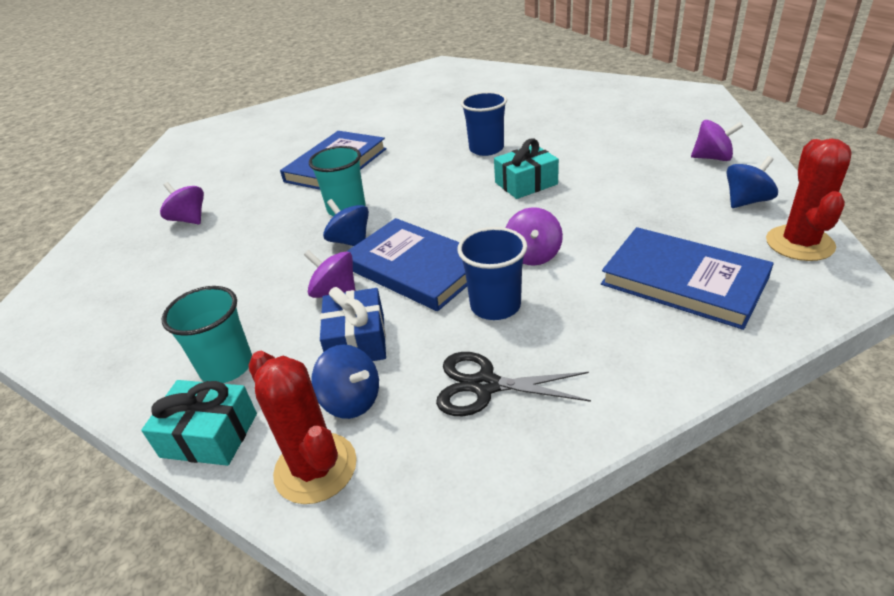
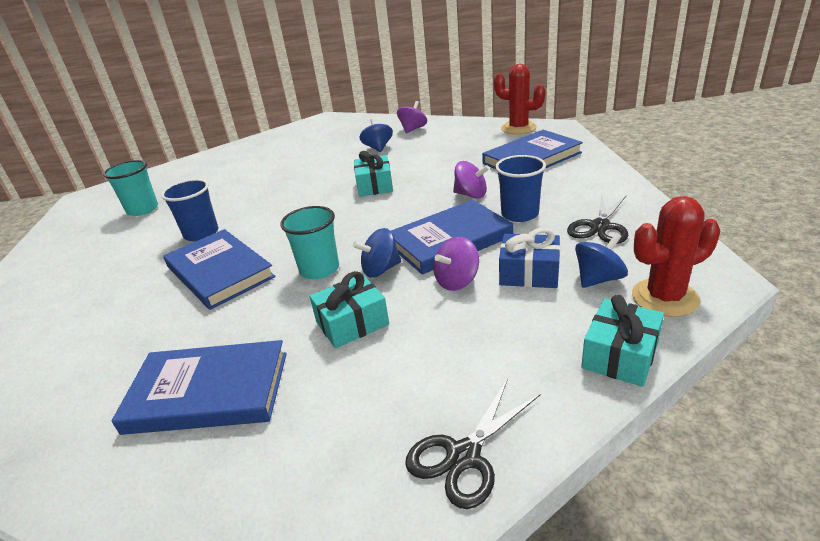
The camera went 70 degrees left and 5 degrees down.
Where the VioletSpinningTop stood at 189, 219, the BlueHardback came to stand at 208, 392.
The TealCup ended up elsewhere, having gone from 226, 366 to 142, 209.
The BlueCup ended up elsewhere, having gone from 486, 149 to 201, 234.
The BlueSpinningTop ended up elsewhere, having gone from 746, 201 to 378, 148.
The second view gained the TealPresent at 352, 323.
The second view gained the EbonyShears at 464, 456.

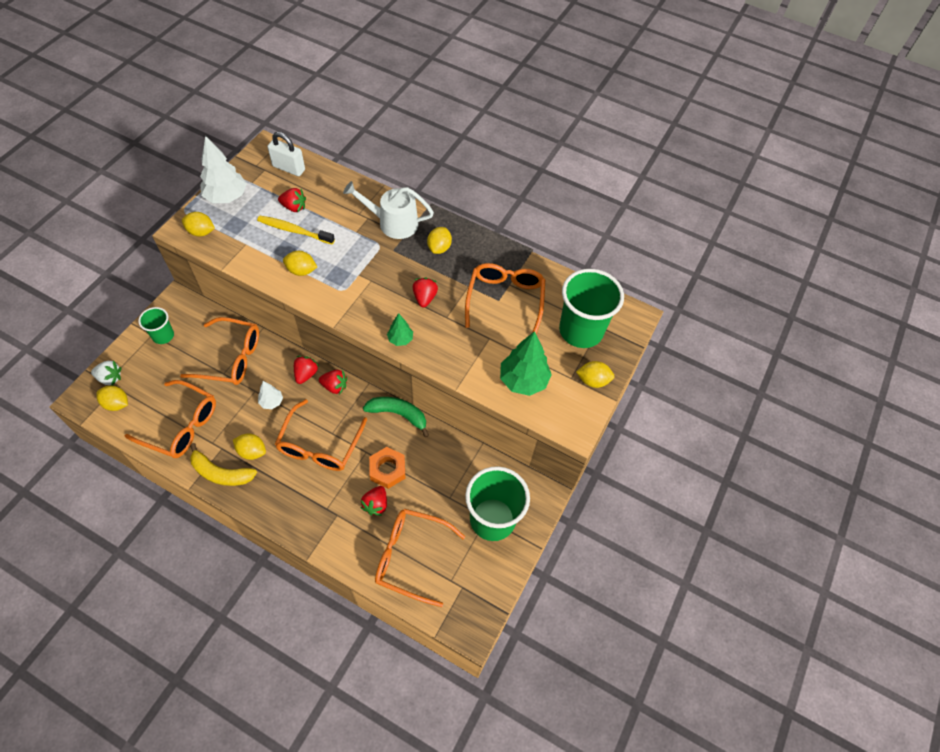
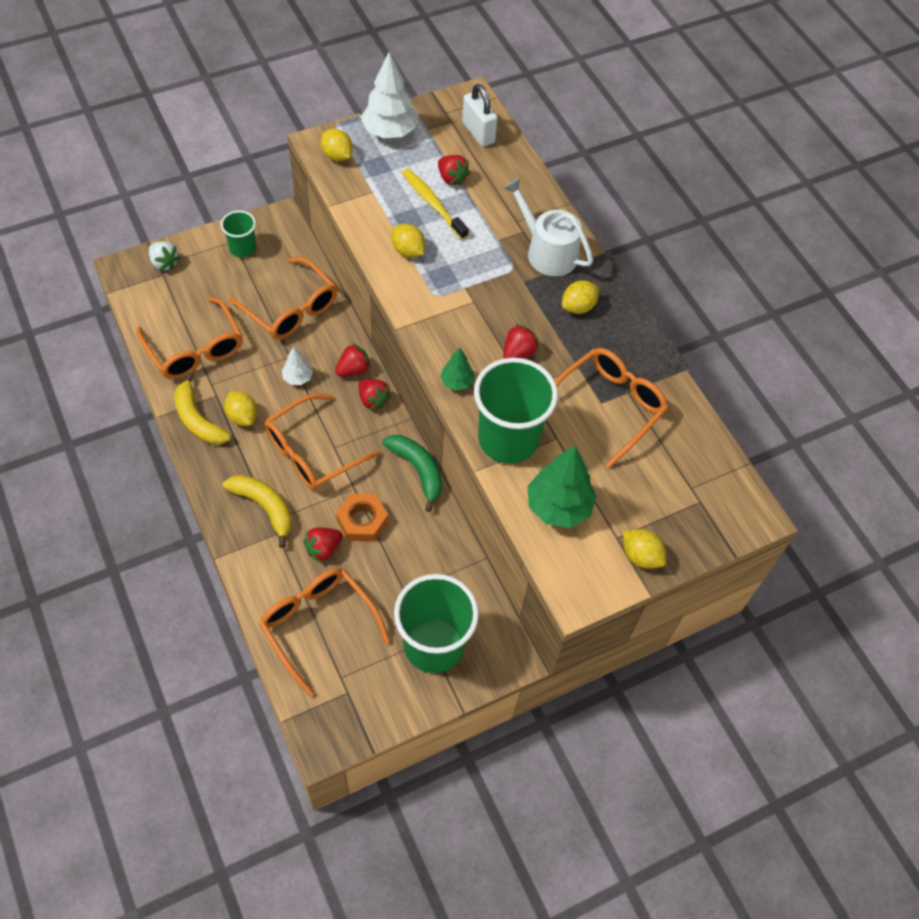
The camera went 35 degrees right and 0 degrees up.
The second view lost the BrightYellowToyLemon at 117, 404.
The LeafGreenCup ended up elsewhere, having gone from 581, 331 to 508, 439.
The second view gained the BrightYellowBanana at 264, 507.

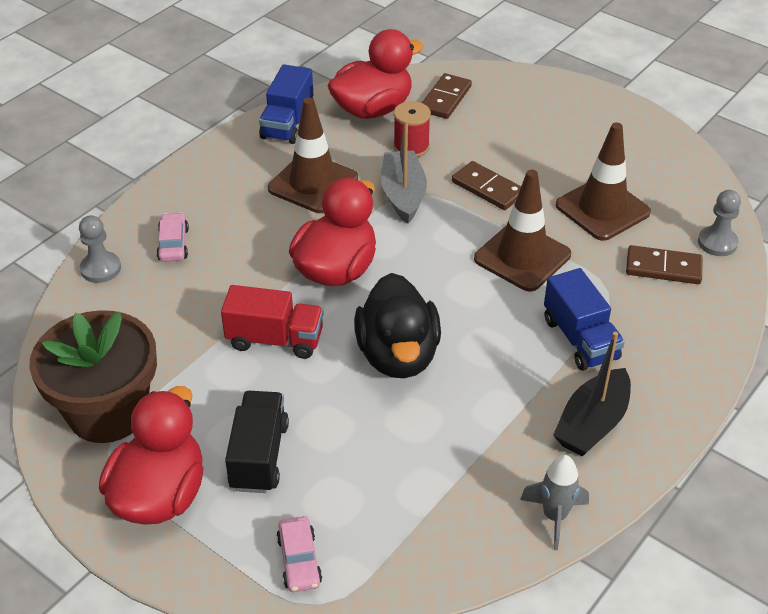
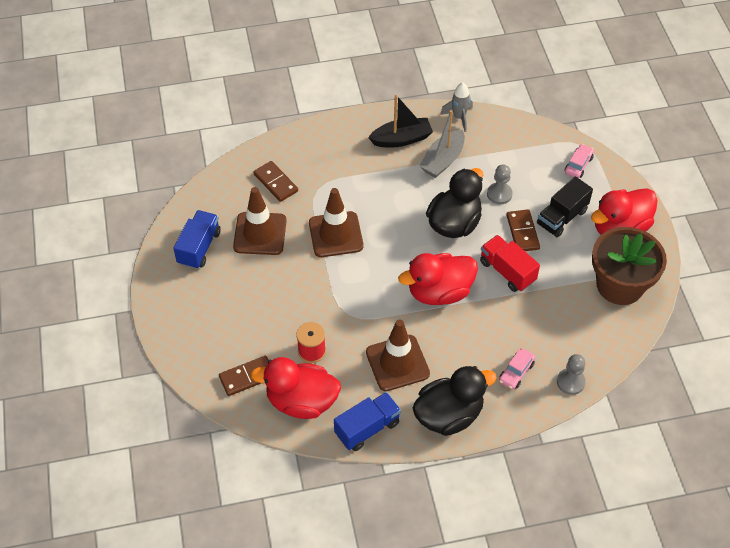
The camera went 140 degrees left and 10 degrees up.
The GrayToyBoat ended up elsewhere, having gone from 403, 195 to 442, 160.
The DarkBrownDominoTile ended up elsewhere, having gone from 487, 188 to 522, 232.
The BlueTruck ended up elsewhere, having gone from 580, 339 to 199, 247.
The GrayChessPawn ended up elsewhere, having gone from 717, 243 to 499, 194.
The second view gained the EbonyRubberDuck at 449, 415.

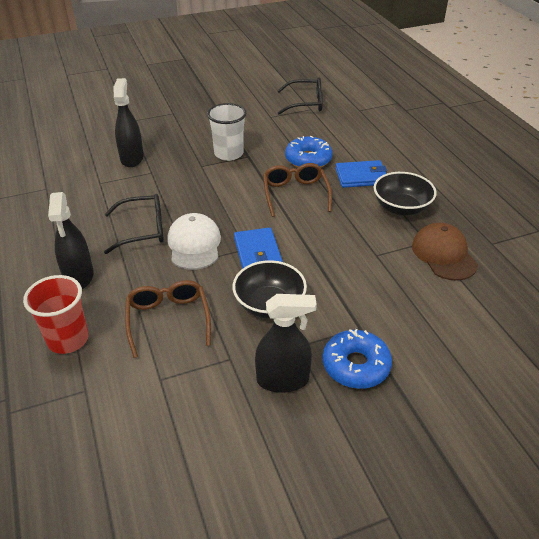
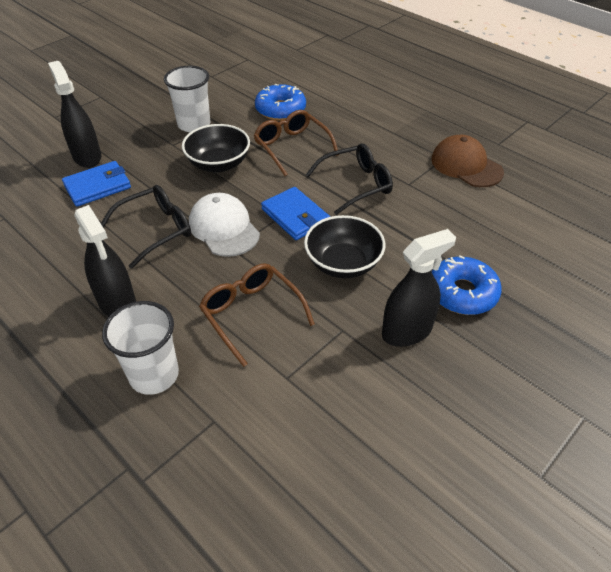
The camera went 25 degrees left and 5 degrees up.
What was the RedCup at 68, 339 turned into the WhiteCup at 154, 375.
The EbonyEyeglasses ended up elsewhere, having gone from 305, 103 to 356, 184.
The BlueCardWallet ended up elsewhere, having gone from 361, 176 to 98, 186.
The EbonyDeepDish ended up elsewhere, having gone from 401, 208 to 218, 164.

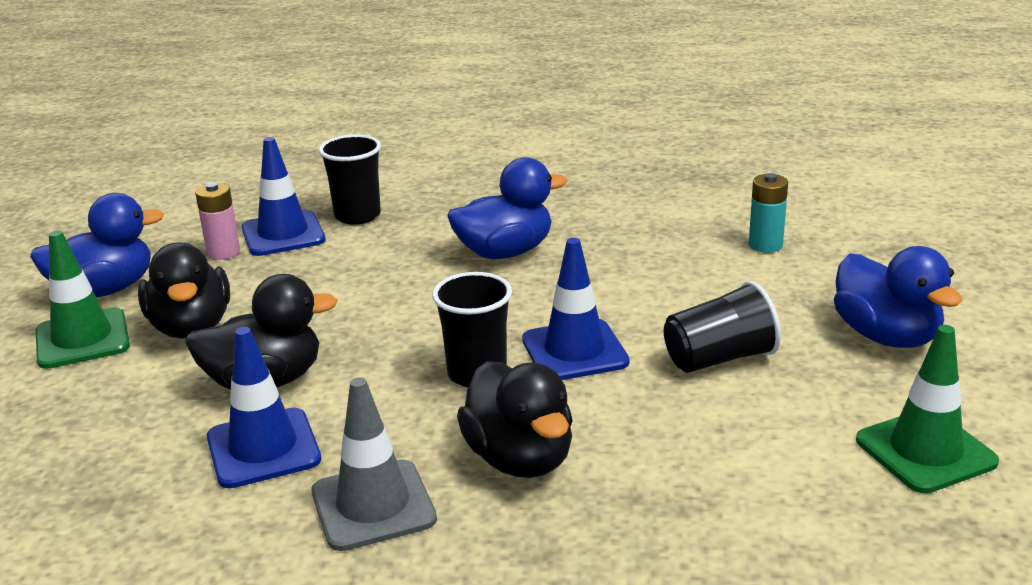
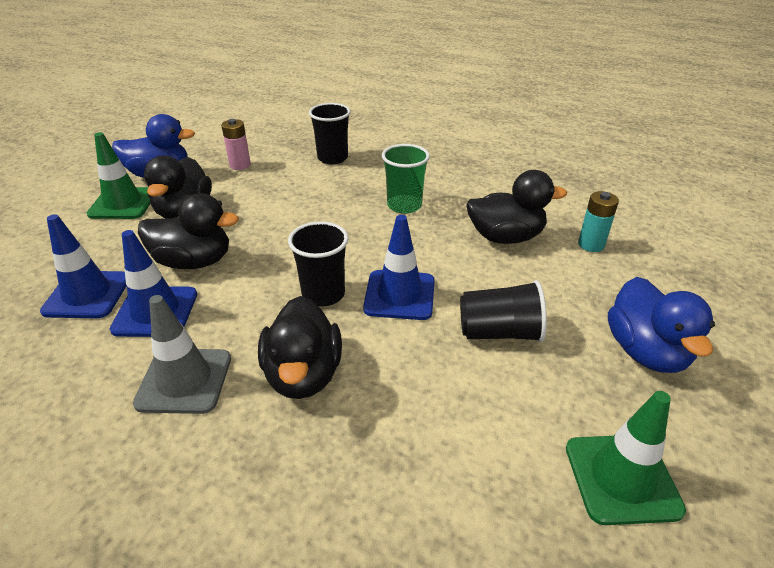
The camera went 20 degrees right and 10 degrees up.
The BlueRoadCone ended up elsewhere, having gone from 283, 234 to 87, 295.
Where the BlueRubberDuck stood at 505, 252, the LeafGreenCup came to stand at 404, 205.
The second view gained the EbonyRubberDuck at 505, 237.

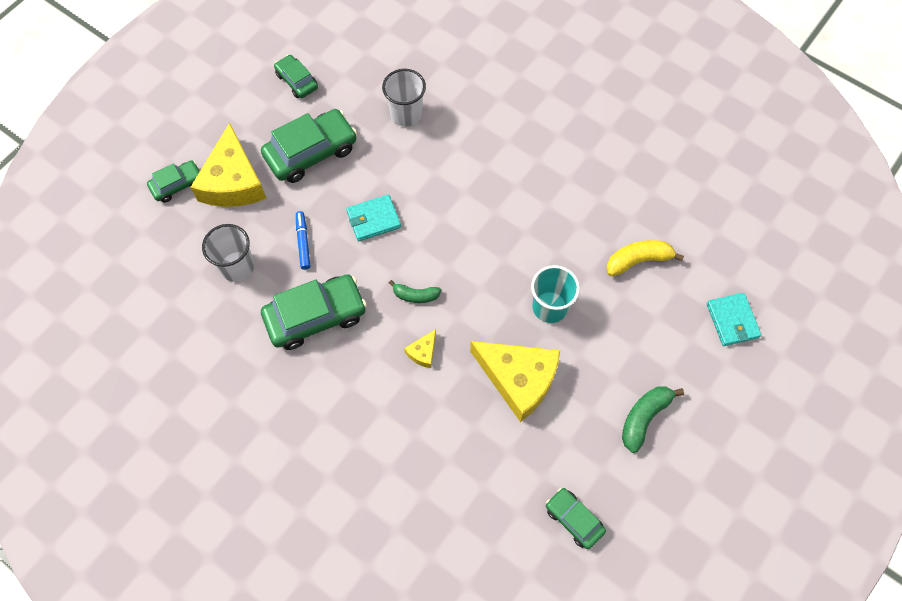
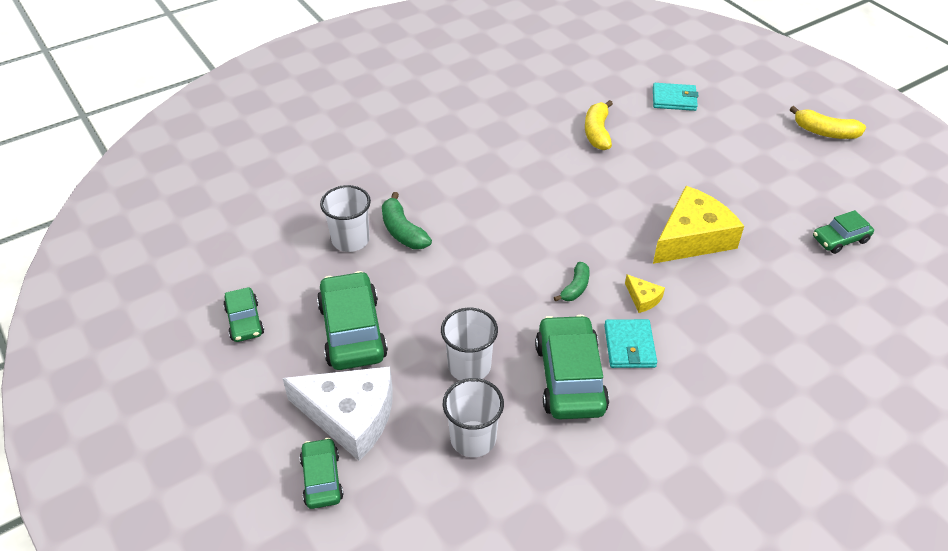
The camera went 70 degrees left and 20 degrees down.
What was the BrightYellowCheeseWedge at 233, 181 turned into the WhiteCheeseWedge at 350, 416.
The LeafGreenCar at 297, 81 ended up facing another way, 90 degrees counterclockwise from before.
Where the BlueFeltPen stood at 303, 242, the WhiteCup came to stand at 469, 366.
The TealCardWallet ended up elsewhere, having gone from 373, 219 to 629, 346.
The second view lost the TealCup at 550, 307.
The LeafGreenBanana ended up elsewhere, having gone from 644, 418 to 403, 231.
The second view gained the BrightYellowBanana at 825, 132.

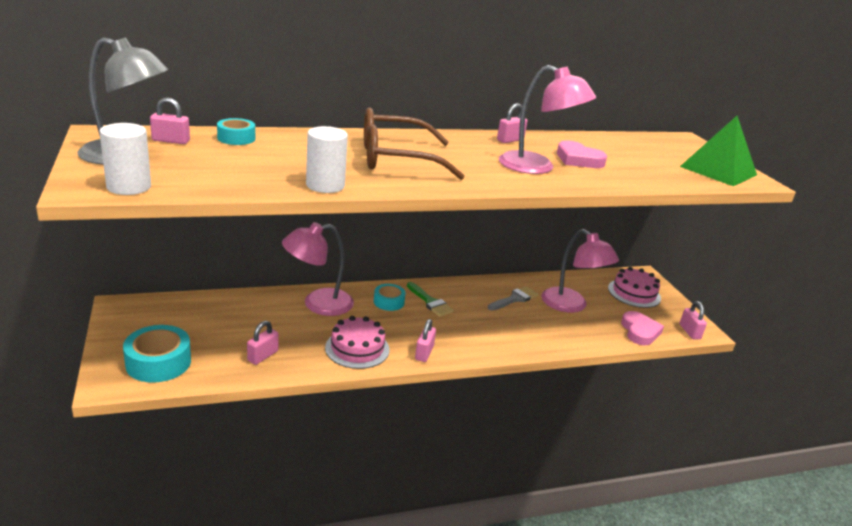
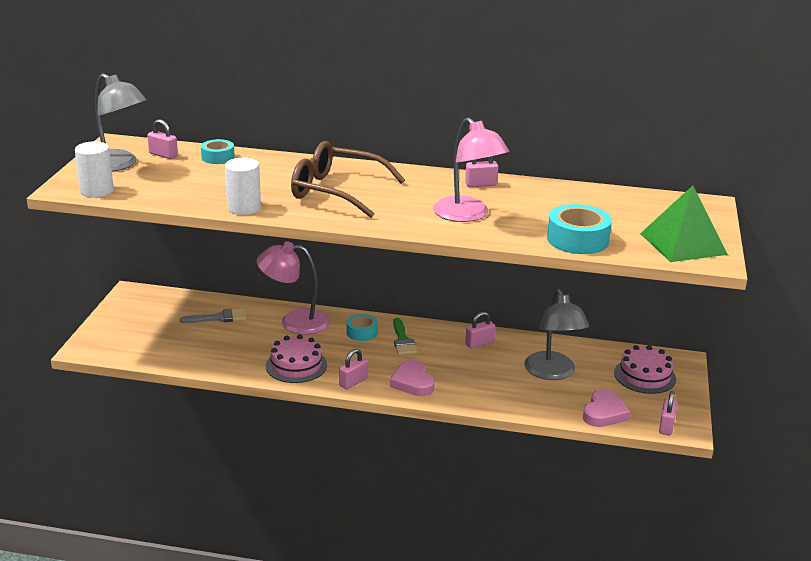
The camera went 30 degrees right and 0 degrees up.
The TealTape ended up elsewhere, having gone from 158, 362 to 577, 239.
The PinkSmallLock ended up elsewhere, having gone from 263, 356 to 479, 343.
The GrayPaintbrush ended up elsewhere, having gone from 514, 299 to 218, 318.
What was the PinkLamp at 571, 305 turned into the GrayLamp at 553, 373.
The PinkLoveHeart ended up elsewhere, having gone from 578, 159 to 412, 382.

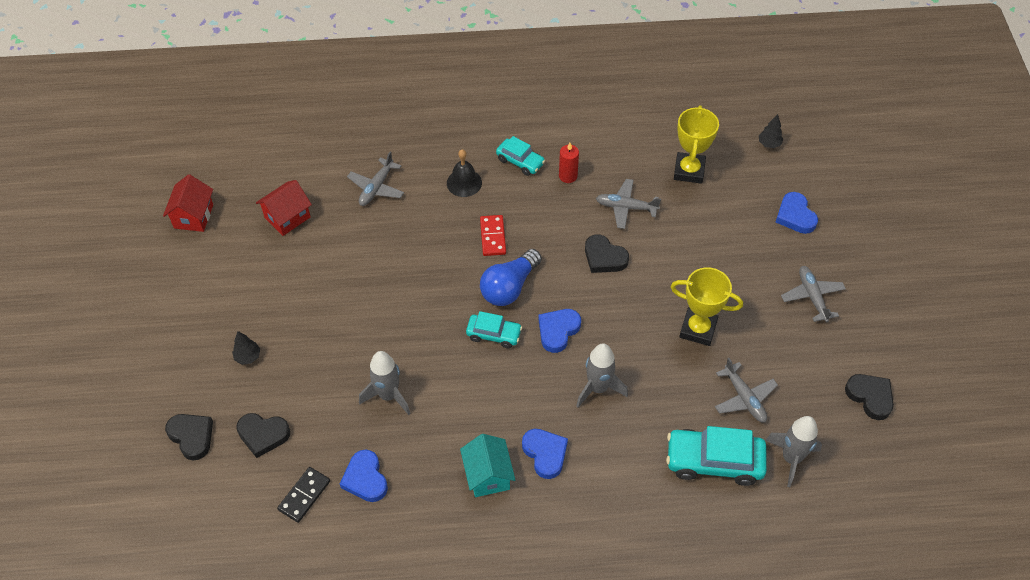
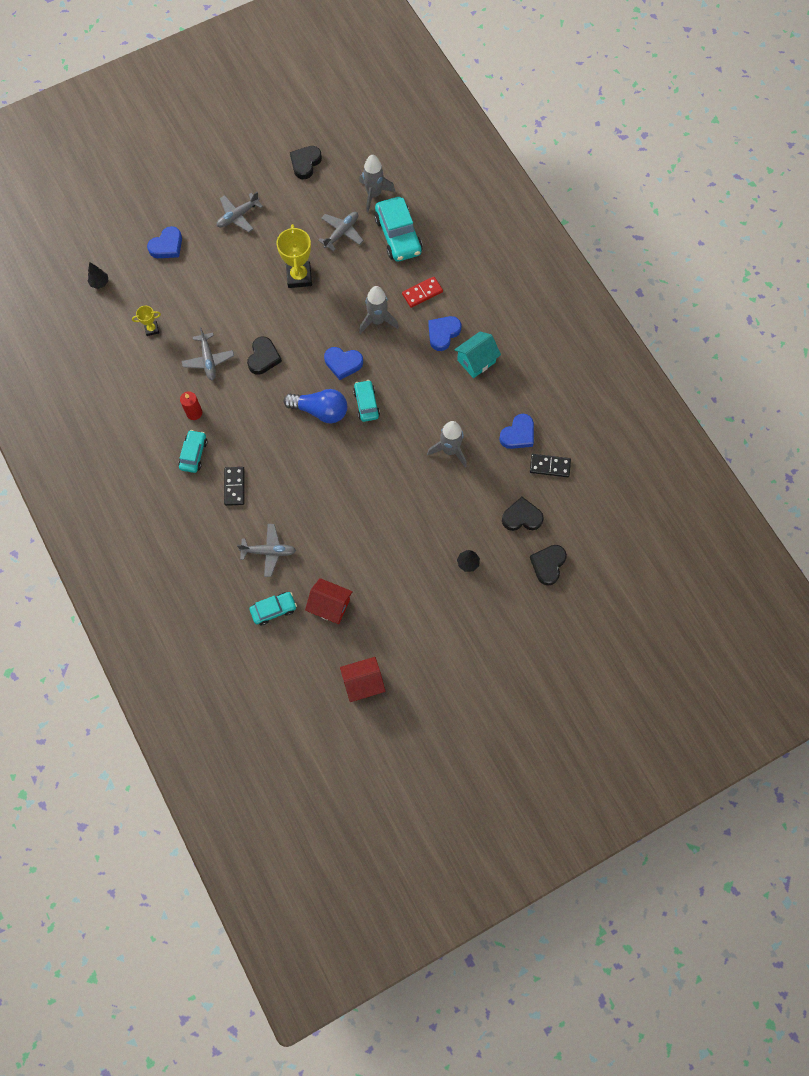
The camera went 115 degrees left and 15 degrees up.
The EbonyLoveHeart at 263, 435 ended up facing another way, 75 degrees counterclockwise from before.
Where the EbonyBell stood at 464, 183, the EbonyDominoTile came to stand at 234, 487.
The RedDominoTile ended up elsewhere, having gone from 492, 237 to 422, 293.
The size of the BrightYellowAwardCup at 689, 171 changed by a factor of 0.52.
The second view gained the TealCar at 274, 610.

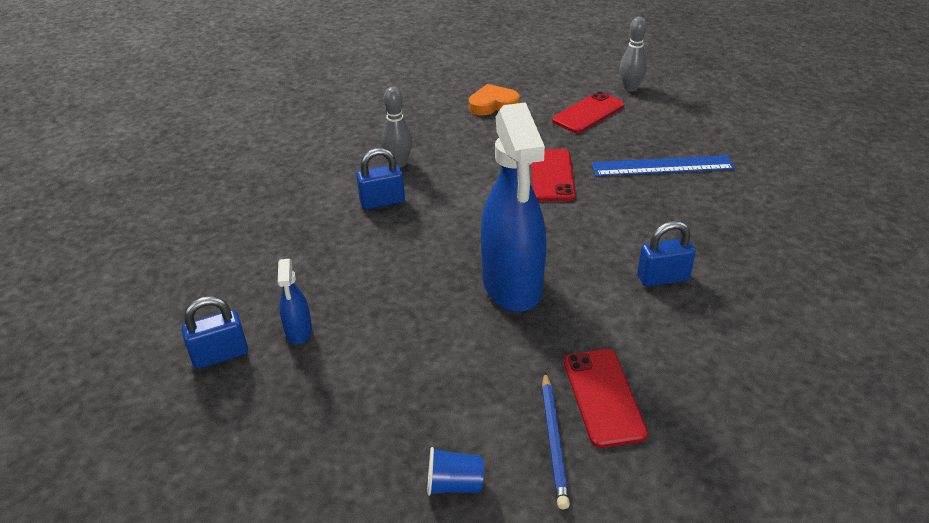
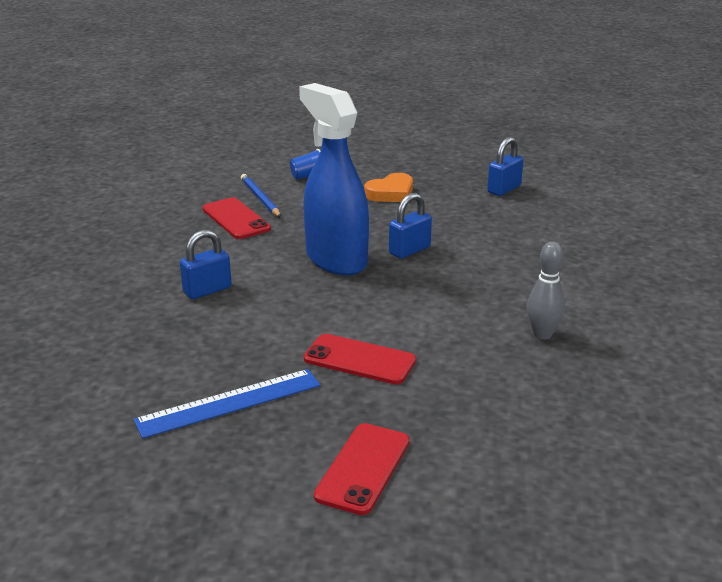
The camera went 155 degrees right and 10 degrees down.
The second view lost the BlueSprayBottle at 299, 331.
The BlueSmallLock ended up elsewhere, having gone from 382, 202 to 409, 250.
The BrightOrangeLoveHeart ended up elsewhere, having gone from 493, 105 to 391, 193.
The RedPhone at 552, 175 ended up facing another way, 45 degrees counterclockwise from before.
The second view lost the GrayTenpin at 630, 88.

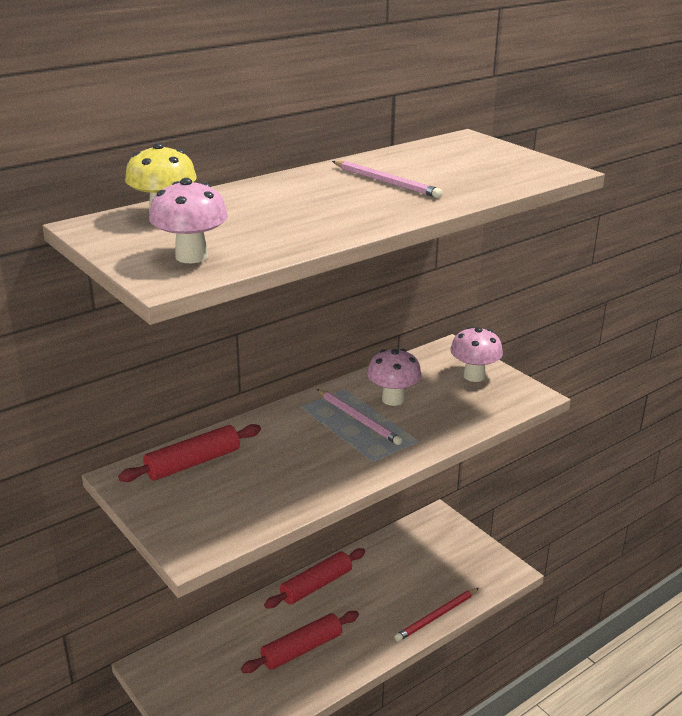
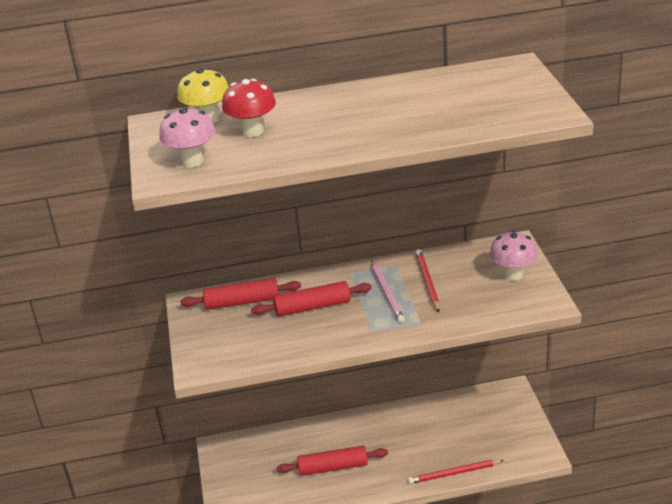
The camera went 30 degrees right and 5 degrees up.
The RedPastryRoller ended up elsewhere, having gone from 316, 585 to 312, 307.
The second view lost the PinkPencil at 386, 182.
Where the PinkToadstool stood at 393, 399, the RedPencil came to stand at 427, 282.
The second view gained the RedToadstool at 252, 131.

